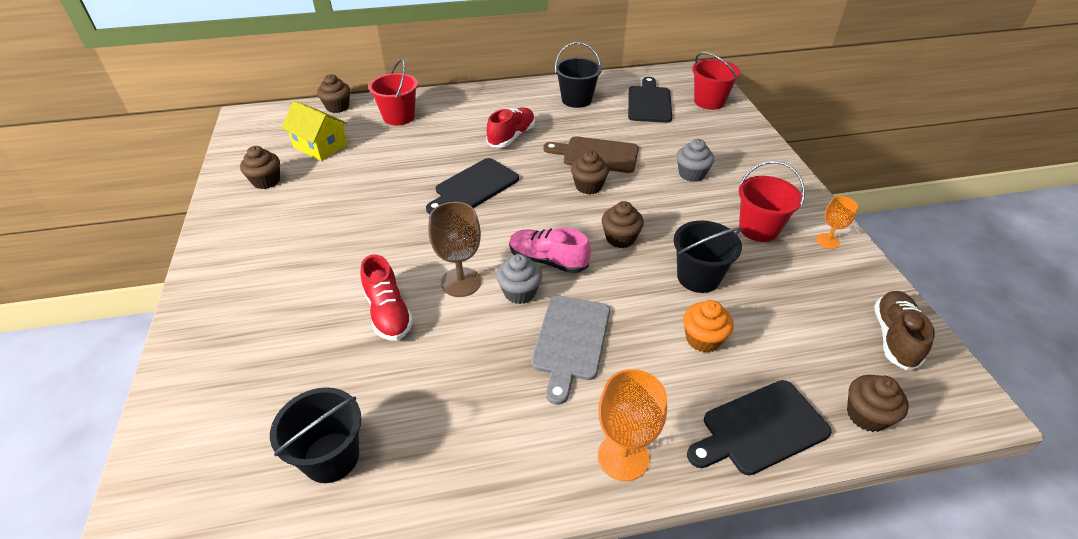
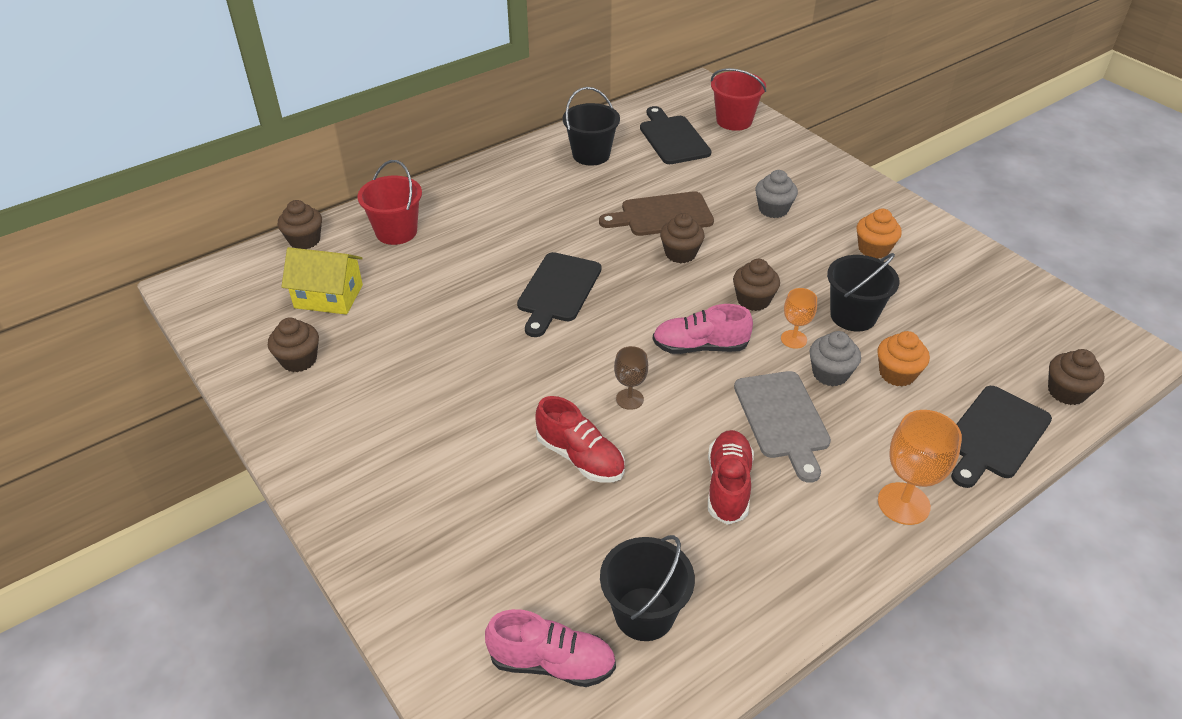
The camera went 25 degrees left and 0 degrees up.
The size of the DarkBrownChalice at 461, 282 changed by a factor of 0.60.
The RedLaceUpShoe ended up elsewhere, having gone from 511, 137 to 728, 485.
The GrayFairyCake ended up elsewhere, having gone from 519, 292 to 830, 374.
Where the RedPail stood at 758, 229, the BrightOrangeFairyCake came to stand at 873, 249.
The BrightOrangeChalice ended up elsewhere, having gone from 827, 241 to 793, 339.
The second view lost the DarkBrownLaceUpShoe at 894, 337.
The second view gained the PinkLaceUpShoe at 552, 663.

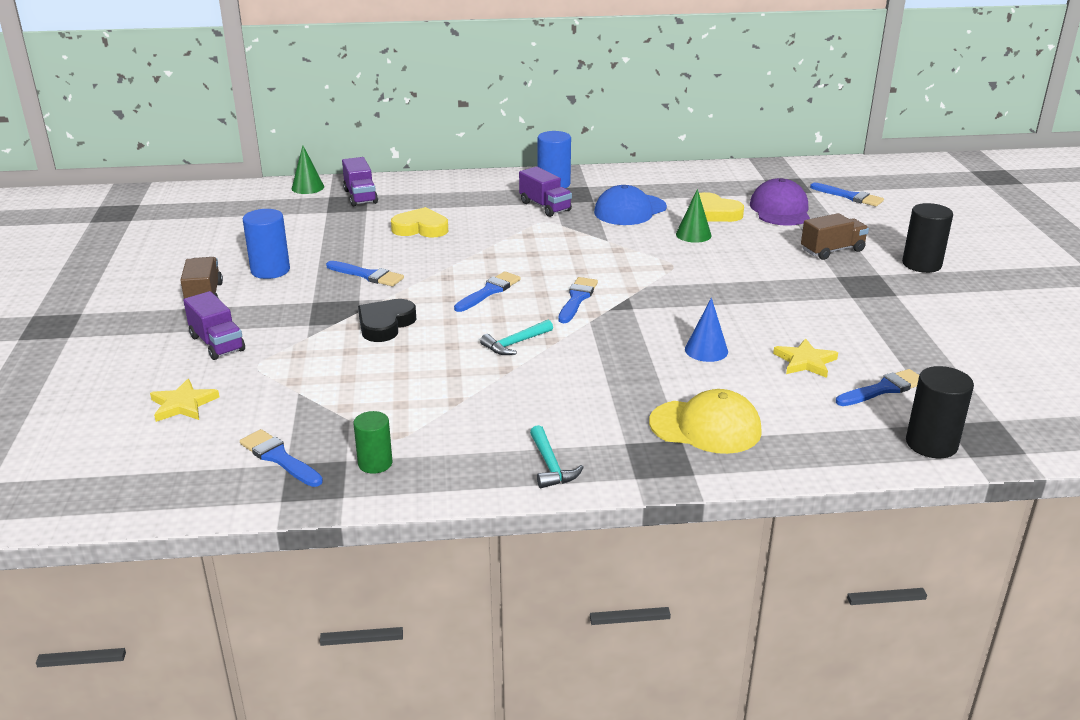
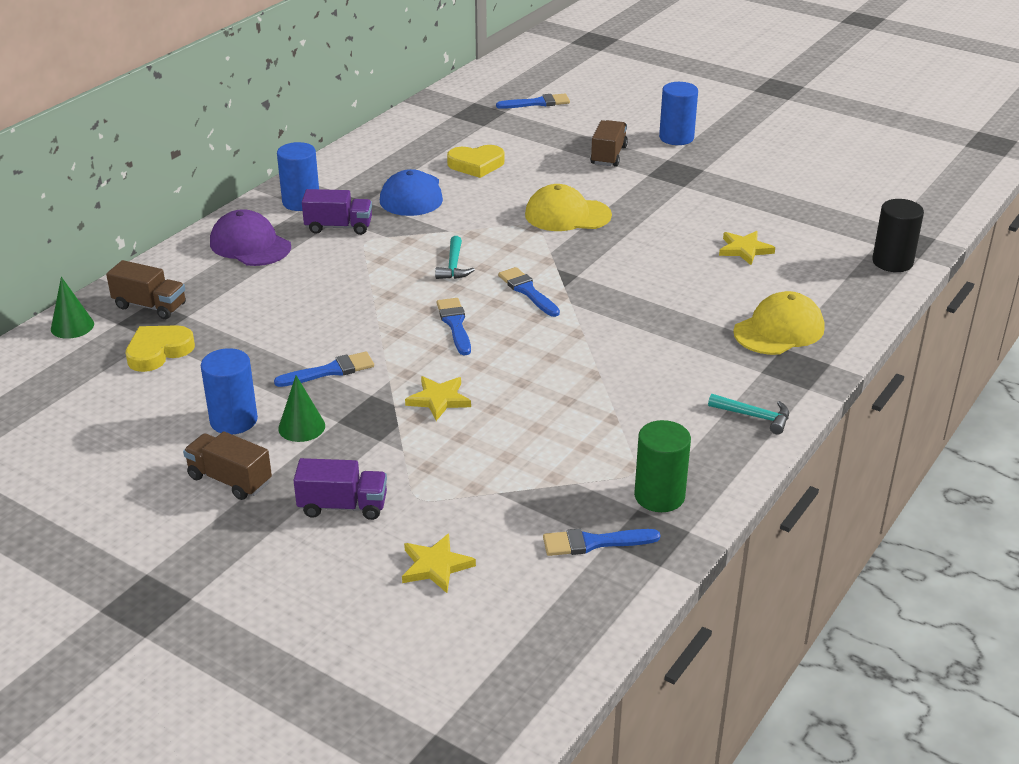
The camera went 50 degrees left and 5 degrees up.
What was the VioletTruck at 360, 196 turned into the DarkBrownTruck at 150, 306.
The size of the LeafGreenCylinder at 375, 463 changed by a factor of 1.51.
Where the EbonyLoveHeart stood at 385, 324, the BrightYellowStarShape came to stand at 439, 400.
The BrightYellowLoveHeart ended up elsewhere, having gone from 421, 228 to 158, 351.
The TealHammer ended up elsewhere, having gone from 515, 344 to 453, 266.
The LeafGreenSolidCone ended up elsewhere, having gone from 693, 234 to 301, 427.
The second view lost the BlueSolidCone at 706, 350.
The VioletPeakedCap ended up elsewhere, having gone from 780, 209 to 250, 245.
The second view lost the BluePaintbrush at 883, 389.
What was the EbonyCylinder at 921, 264 turned into the BlueCylinder at 676, 138.
The second view gained the BrightYellowPeakedCap at 567, 215.

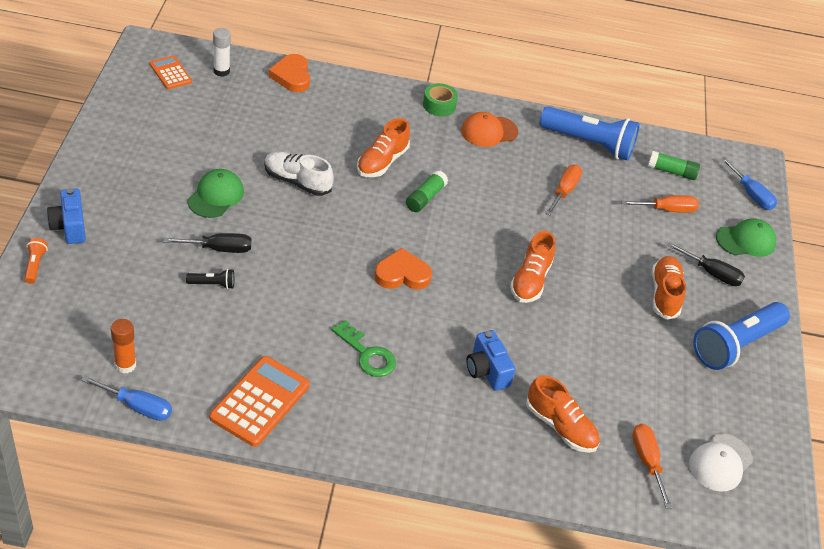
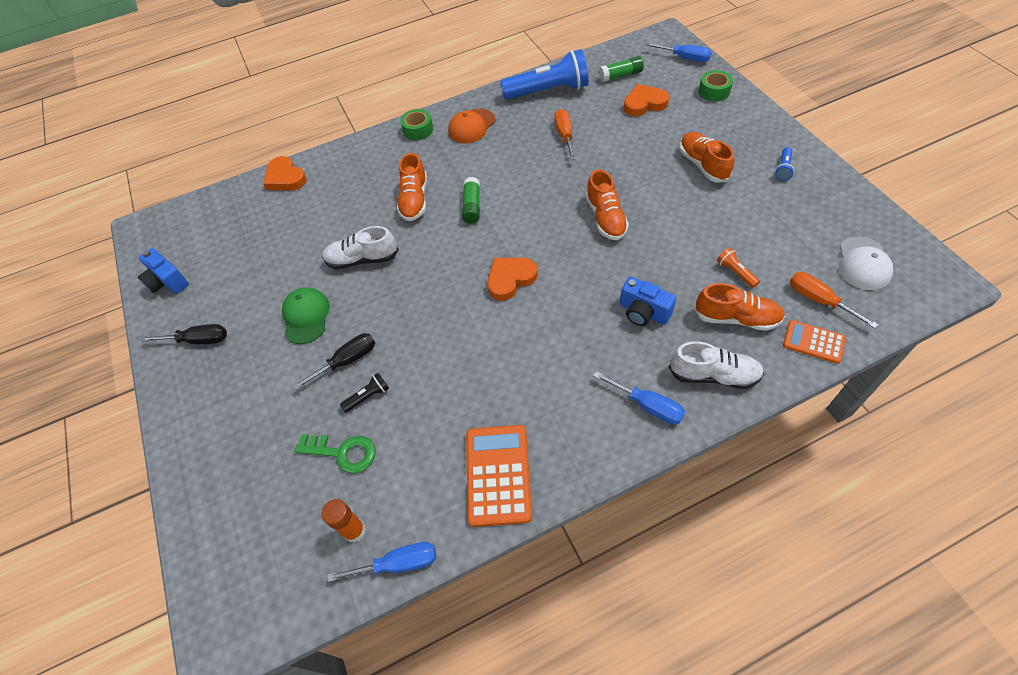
The camera went 20 degrees left and 10 degrees up.
The BrightOrangeTorch ended up elsewhere, having gone from 35, 265 to 735, 272.
The BluePhotoCamera ended up elsewhere, having gone from 69, 227 to 168, 282.
The BrightOrangeCalculator ended up elsewhere, having gone from 170, 73 to 813, 342.
The second view lost the WhiteStickOfGlue at 221, 71.
The LeafGreenDoorKey ended up elsewhere, having gone from 367, 354 to 343, 453.
Where the BrightOrangeScrewdriver stood at 667, 210, the BrightOrangeLoveHeart came to stand at 644, 103.
The EbonyScrewdriver ended up elsewhere, having gone from 711, 273 to 198, 340.
The size of the BlueTorch at 735, 345 changed by a factor of 0.41.
Where the LeafGreenPeakedCap stood at 746, 240, the LeafGreenTape came to stand at 714, 91.
The second view gained the BlueScrewdriver at 647, 406.
The second view gained the WhiteLaceUpShoe at 713, 375.

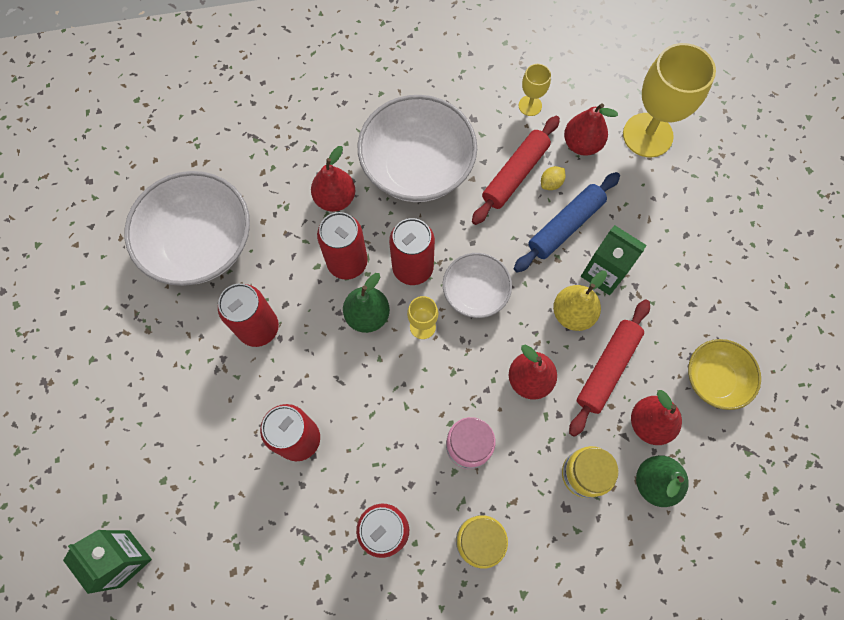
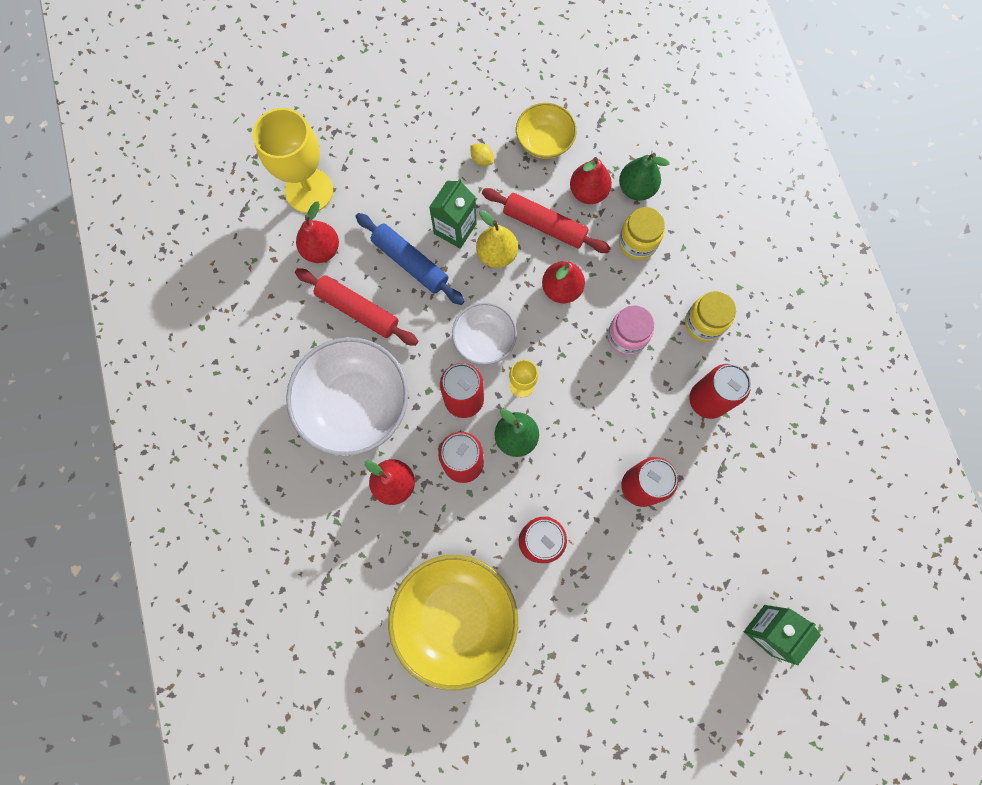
The camera went 95 degrees left and 5 degrees up.
What was the WhiteDeepDish at 201, 244 turned into the BrightYellowDeepDish at 455, 617.
The second view lost the BrightYellowChalice at 530, 105.
The BrightYellowToyLemon ended up elsewhere, having gone from 551, 183 to 482, 159.

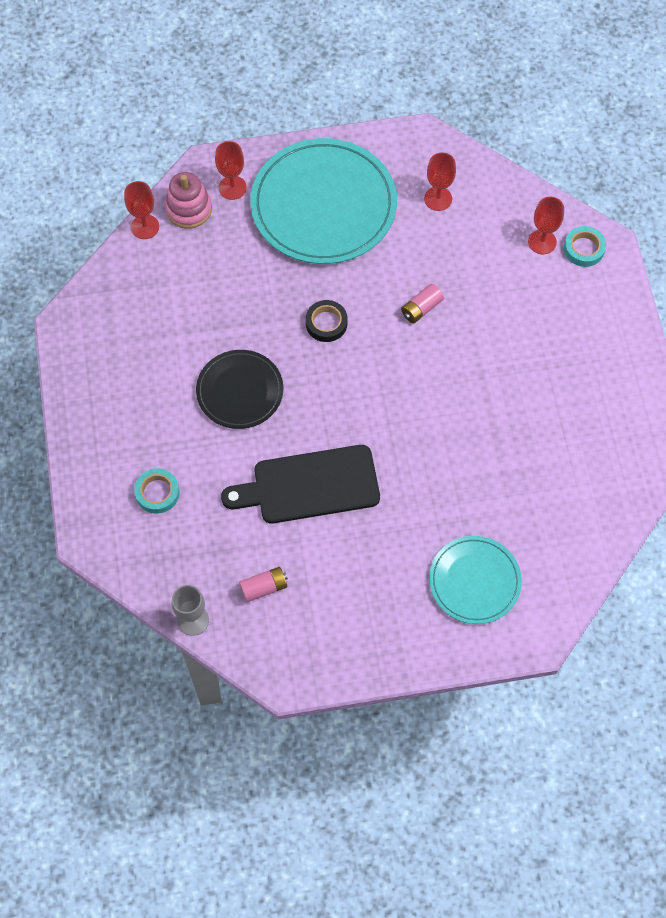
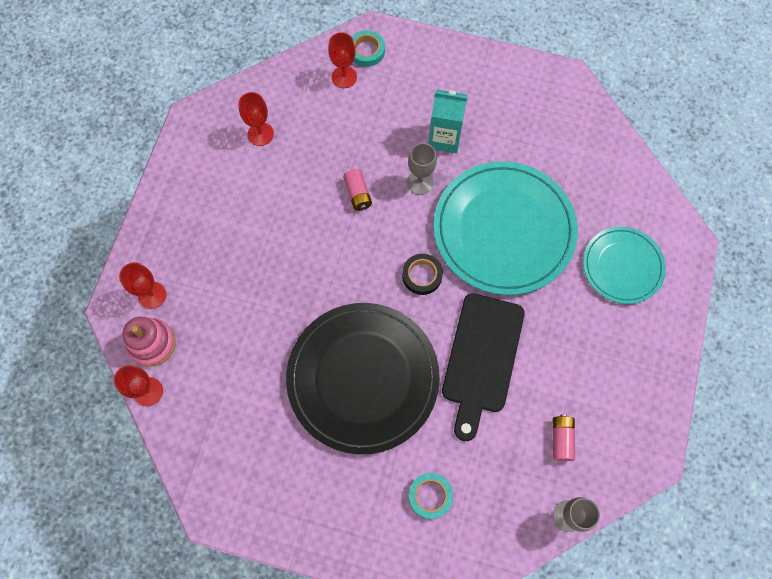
The camera went 65 degrees left and 5 degrees up.
The size of the EbonyDinnerPlate at 240, 391 changed by a factor of 1.77.
The TealDinnerPlate ended up elsewhere, having gone from 323, 205 to 504, 230.
The EbonyTape ended up elsewhere, having gone from 326, 323 to 422, 275.
The second view gained the GrayChalice at 420, 182.
The second view gained the TealJuiceCarton at 444, 138.

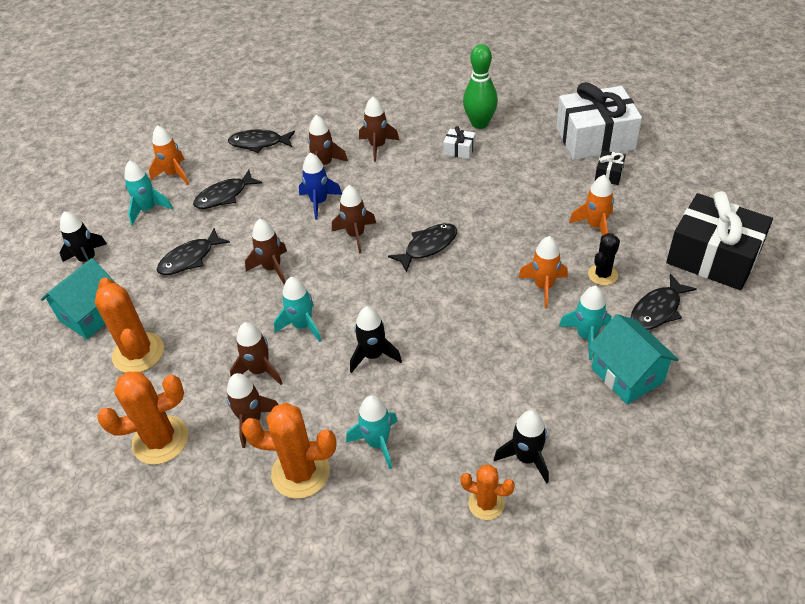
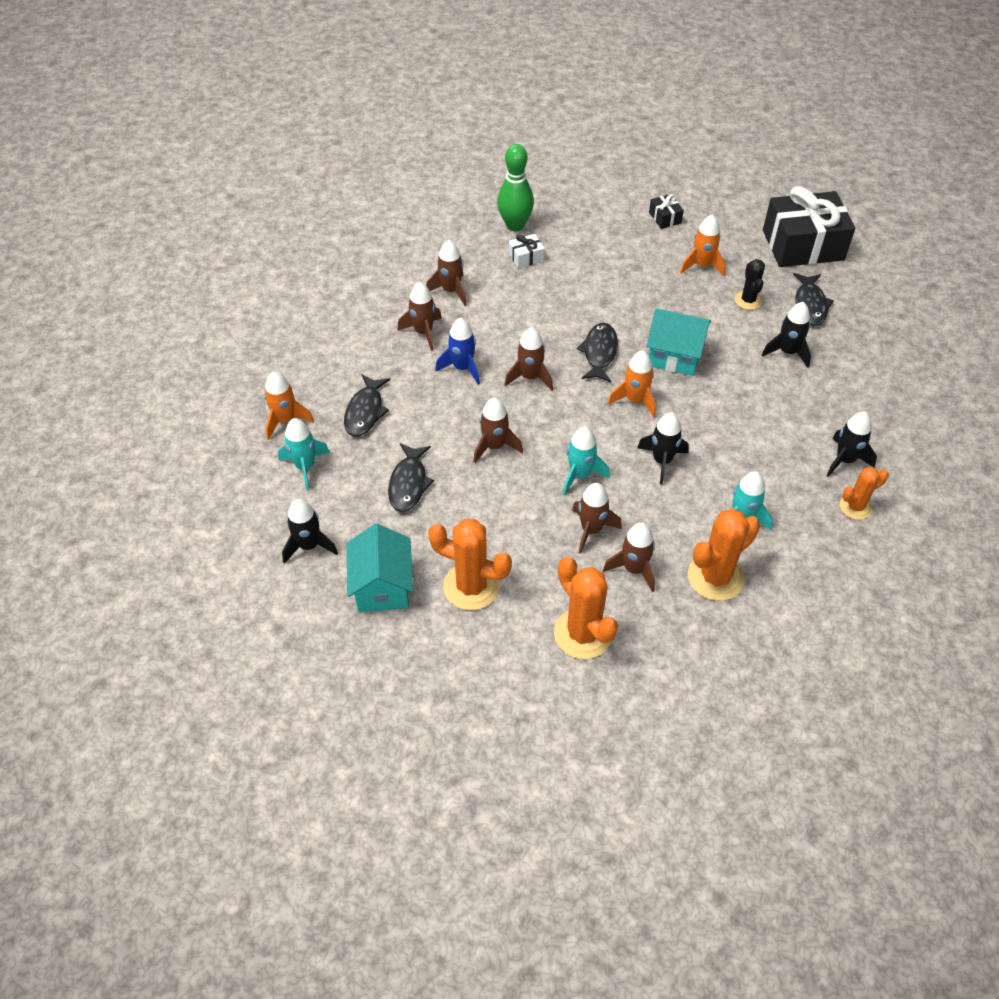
The camera went 45 degrees left and 5 degrees up.
The BrightOrangeSaguaroCactus at 160, 440 ended up facing another way, 60 degrees counterclockwise from before.
The second view lost the EbonyFish at 259, 143.
The BrightOrangeSpaceship ended up elsewhere, having gone from 543, 287 to 635, 400.
The second view lost the WhitePresent at 595, 138.
What was the TealSpaceship at 586, 336 turned into the EbonySpaceship at 787, 352.
The TealCottage ended up elsewhere, having gone from 627, 375 to 674, 356.

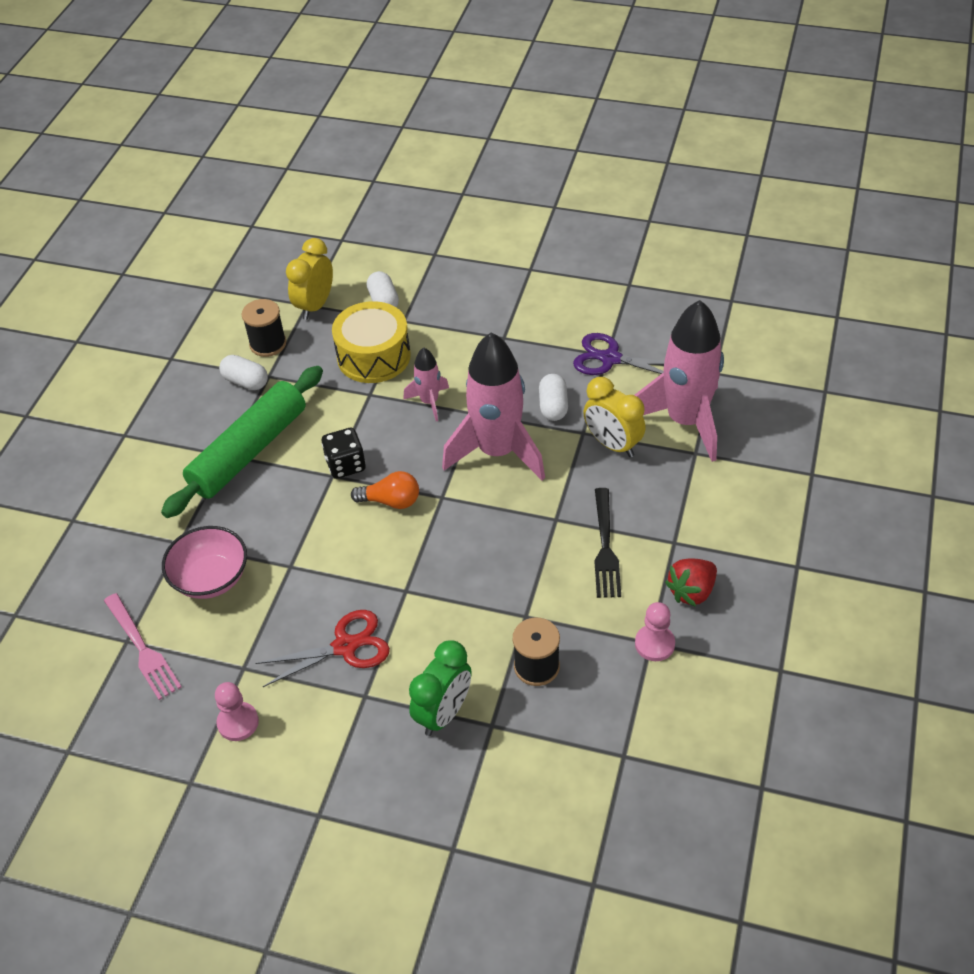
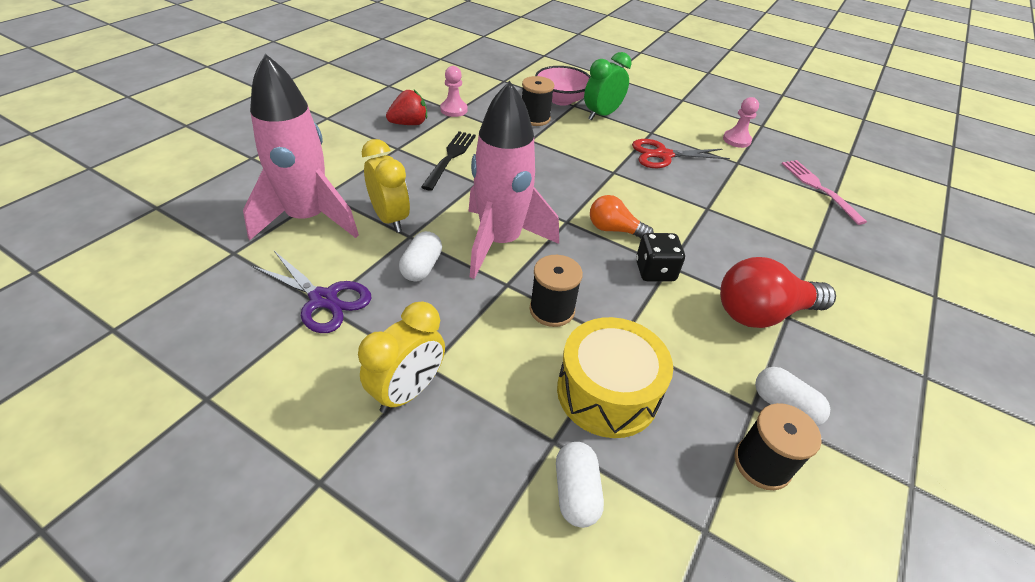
The camera went 170 degrees left and 5 degrees down.
Where the LeafGreenPastryRoller stood at 249, 451, the RedLightBulb came to stand at 762, 313.
The PinkDeepDish ended up elsewhere, having gone from 211, 578 to 561, 100.
The BrightYellowAlarmClock ended up elsewhere, having gone from 315, 306 to 408, 391.
Where the PinkSpaceship stood at 429, 402, the EbonyBobbin came to stand at 552, 310.

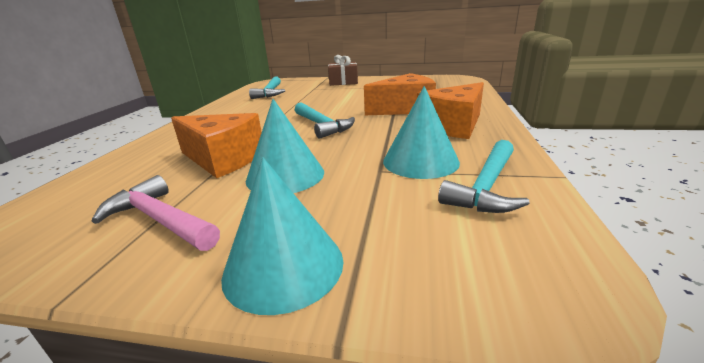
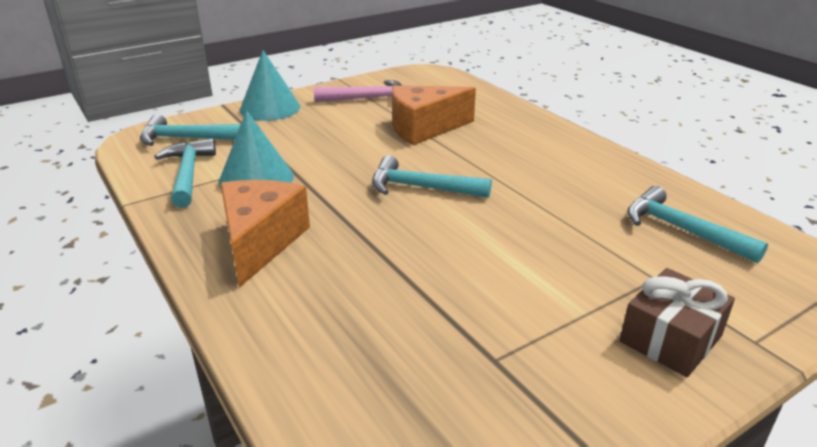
The camera went 135 degrees right and 5 degrees up.
The second view lost the TealSolidCone at 285, 175.
The second view lost the BrightOrangeCheeseWedge at 404, 109.
The second view gained the TealHammer at 186, 139.

